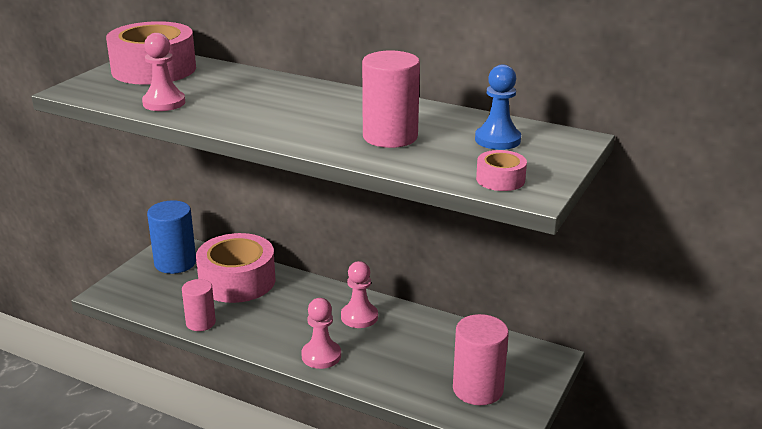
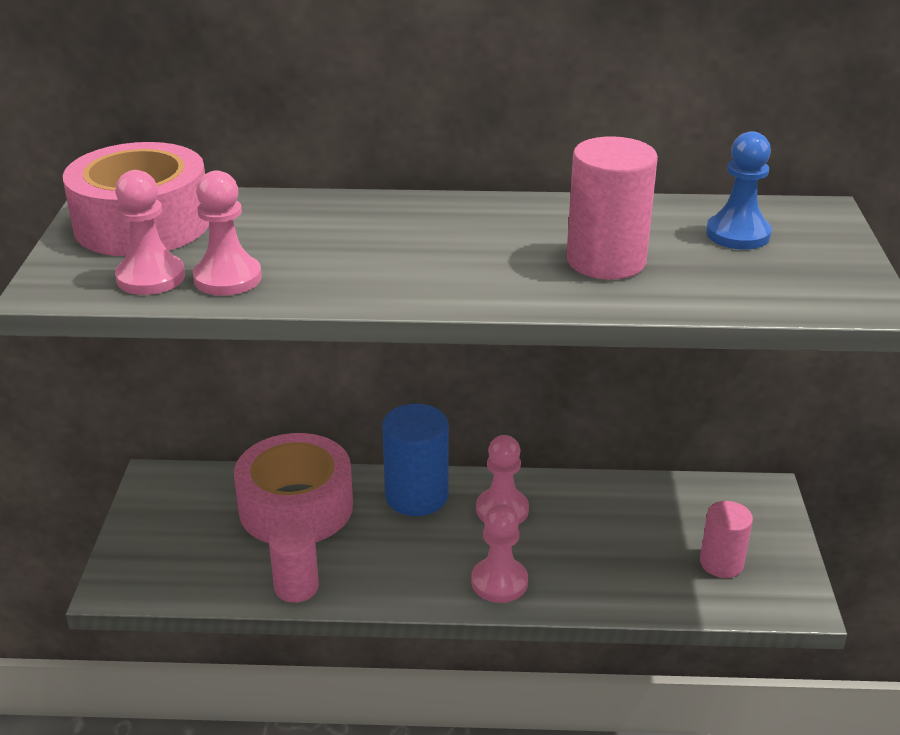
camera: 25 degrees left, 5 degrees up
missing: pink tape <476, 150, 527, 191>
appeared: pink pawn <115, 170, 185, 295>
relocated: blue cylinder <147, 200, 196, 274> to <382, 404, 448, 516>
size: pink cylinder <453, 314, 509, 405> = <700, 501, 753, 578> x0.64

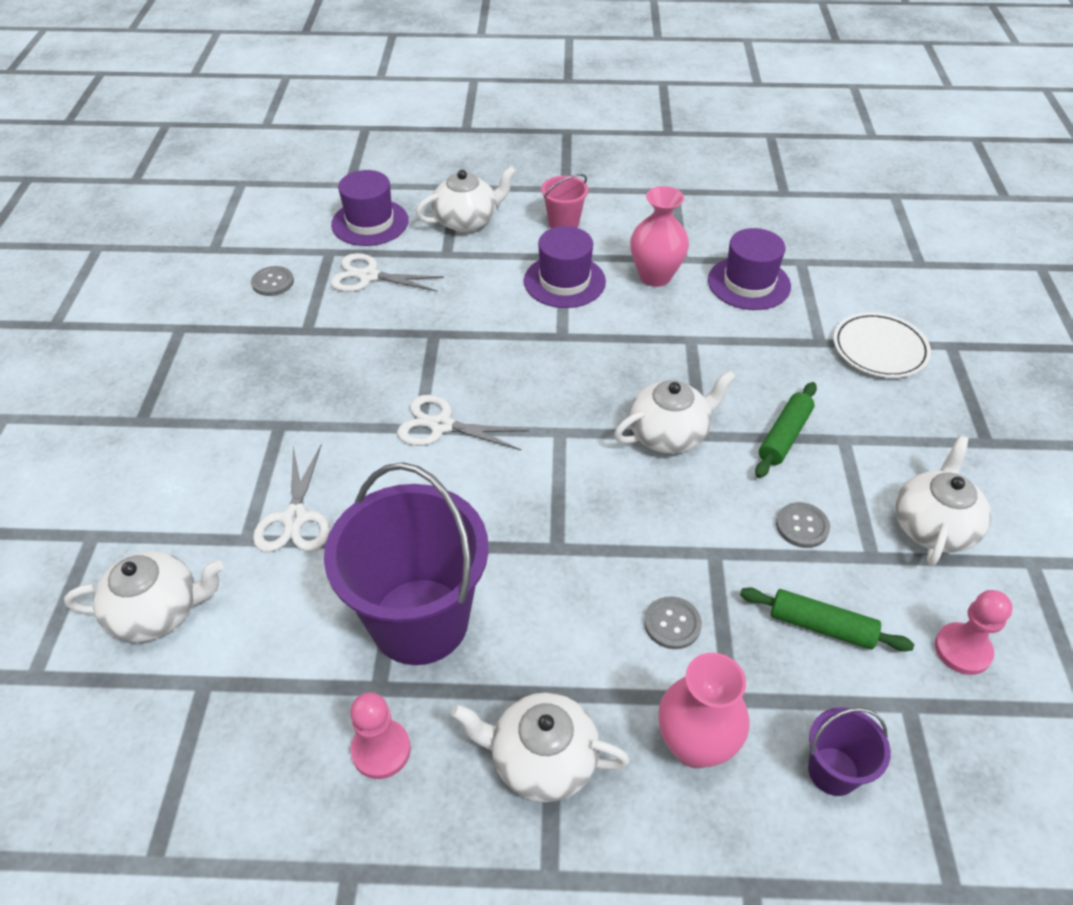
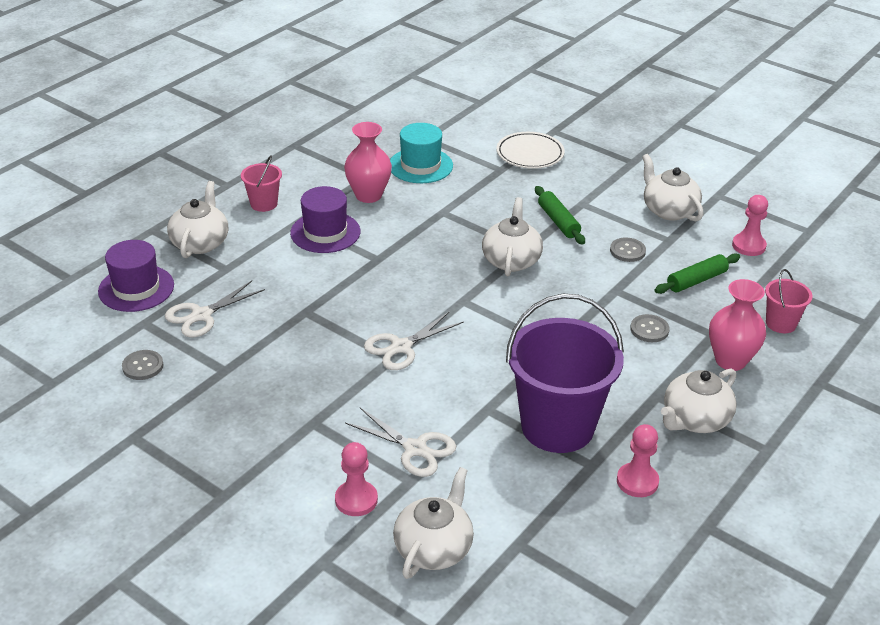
camera: 55 degrees left, 10 degrees down
appeared: pink pawn <335, 442, 378, 516>
colour: purple hat <708, 228, 791, 310> to turquoise hat <390, 123, 453, 183>; purple bucket <808, 707, 891, 796> to pink bucket <765, 269, 813, 333>

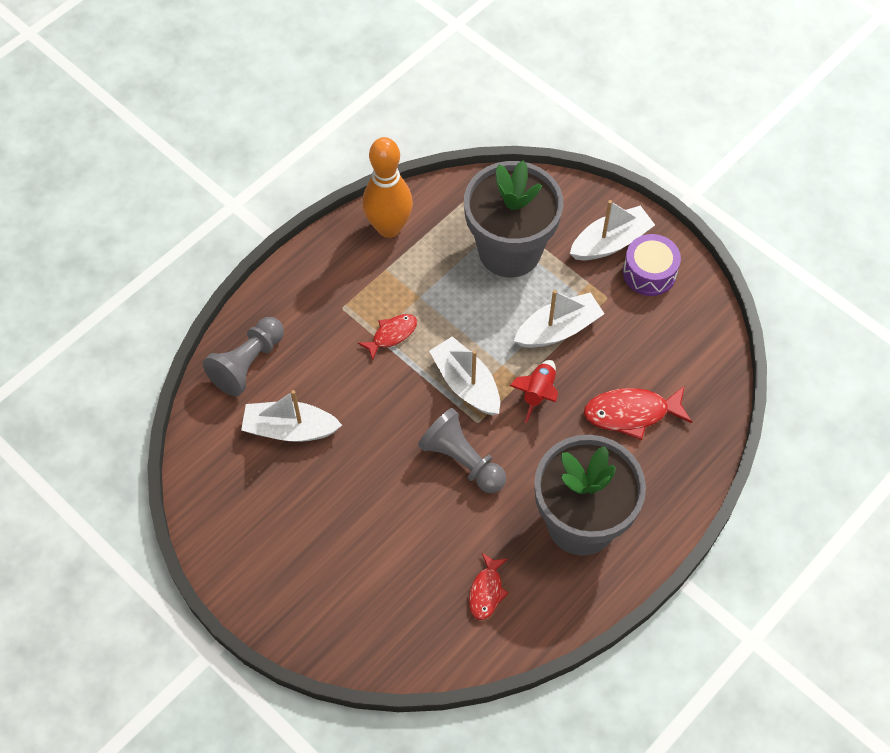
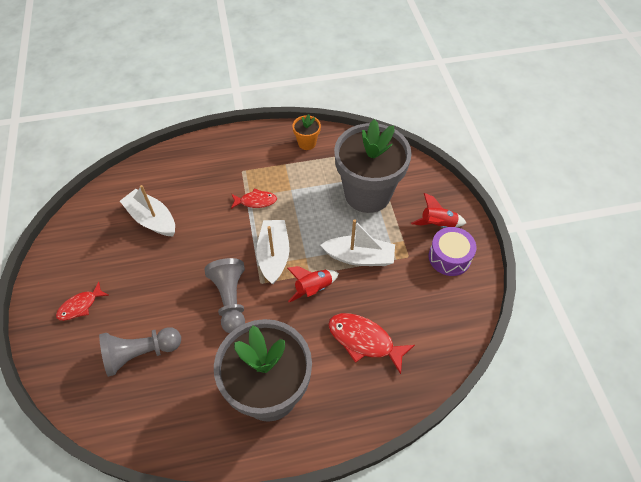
camera: 35 degrees right, 5 degrees down
relocated: grey pawn <203, 317, 284, 396> to <99, 327, 181, 377>; red fish <469, 553, 508, 620> to <56, 282, 108, 321>
exchanged: orange bowling pin <363, 137, 413, 238> to orange flower pot <292, 114, 321, 150>; white boat <570, 200, 655, 260> to red rocket <411, 193, 466, 228>

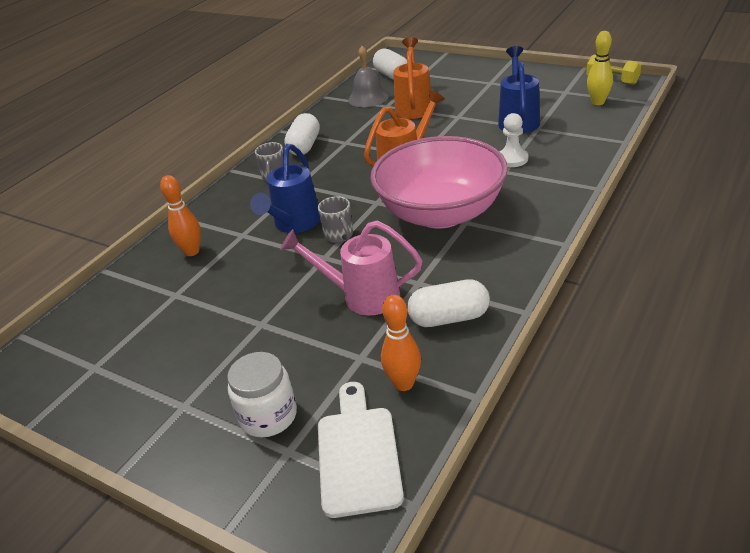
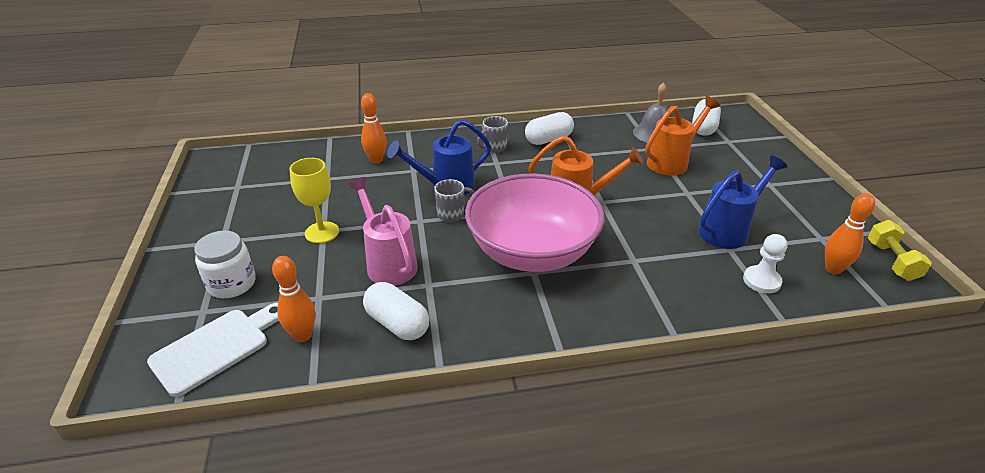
camera: 45 degrees right, 0 degrees up
appeared: yellow goblet <290, 158, 339, 243>
relocated: white pawn <500, 113, 528, 167> to <743, 234, 788, 294>
colour: yellow bowling pin <587, 31, 613, 105> to orange bowling pin <825, 193, 875, 275>
spun: grey mug <318, 196, 353, 243> = <434, 179, 475, 222> 135 degrees counterclockwise

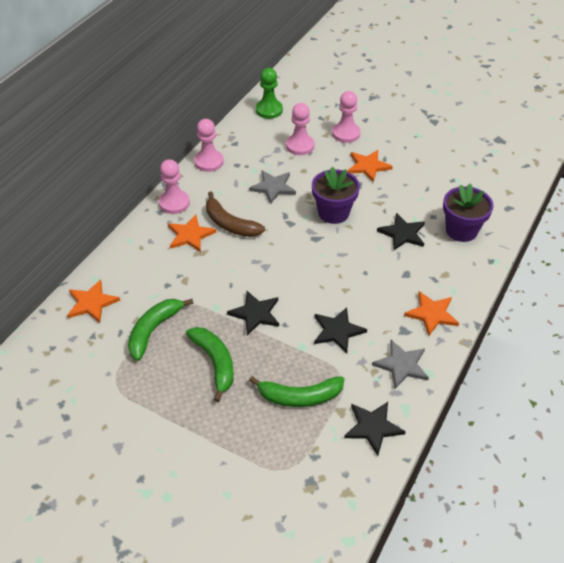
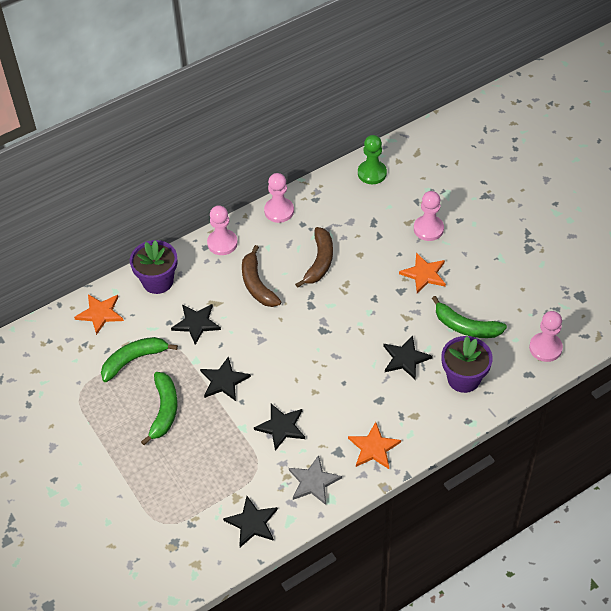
camera: 30 degrees right, 5 degrees up
missing: orange star <168, 215, 216, 252>
appeared: black star <171, 304, 221, 345>
relocated: green banana <249, 376, 344, 407> to <432, 296, 507, 338>; pink pawn <286, 103, 314, 155> to <529, 311, 563, 362>; purple flower pot <312, 167, 360, 224> to <130, 240, 177, 294>
exchanged: grey star <249, 170, 296, 204> to brown banana <295, 227, 333, 288>

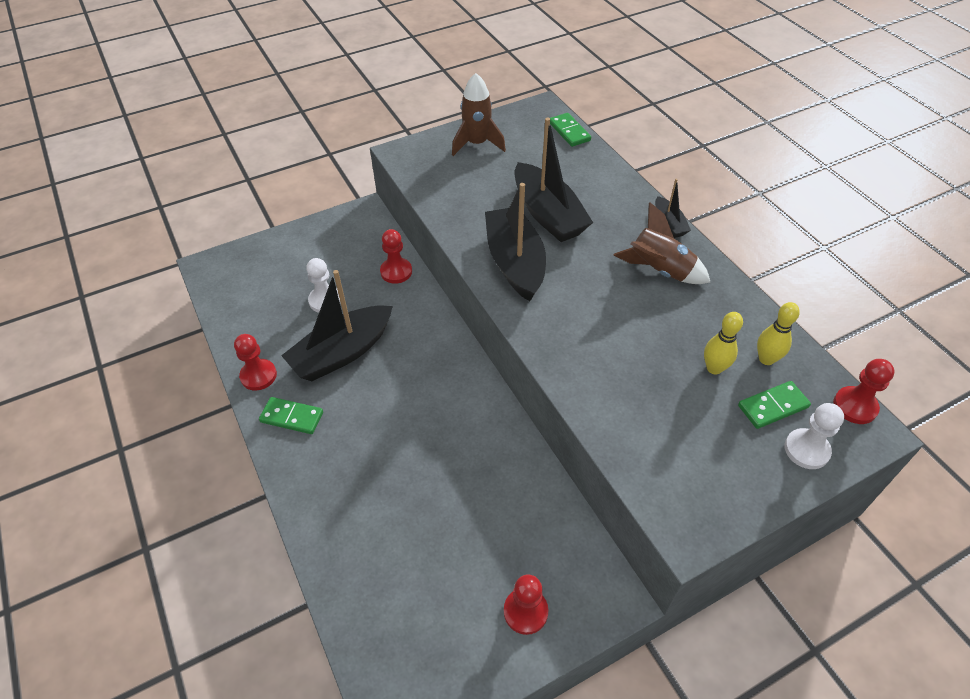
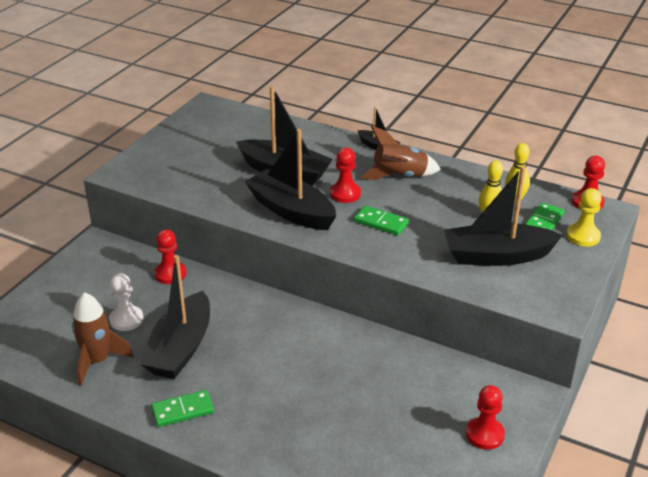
camera: 35 degrees left, 15 degrees down
appeared: black boat <444, 166, 563, 266>
relocated: red pawn <234, 334, 277, 391> to <330, 148, 361, 203>; brown rocket <452, 73, 506, 156> to <72, 292, 134, 386>; green domino <550, 113, 591, 147> to <354, 205, 409, 236>
colour: white pawn <784, 403, 844, 469> to yellow pawn <566, 188, 602, 247>

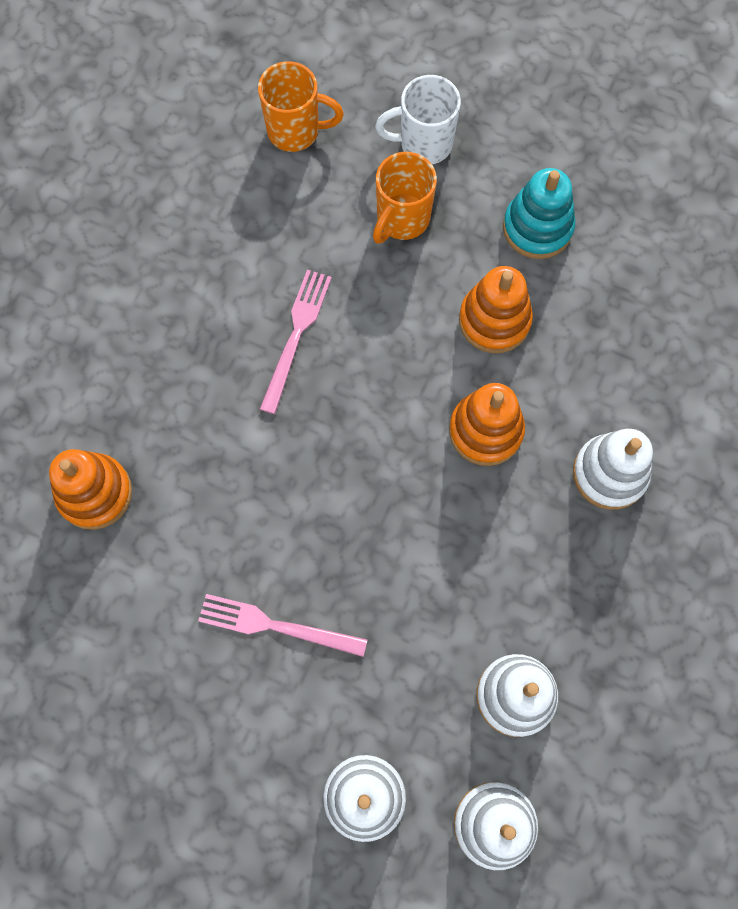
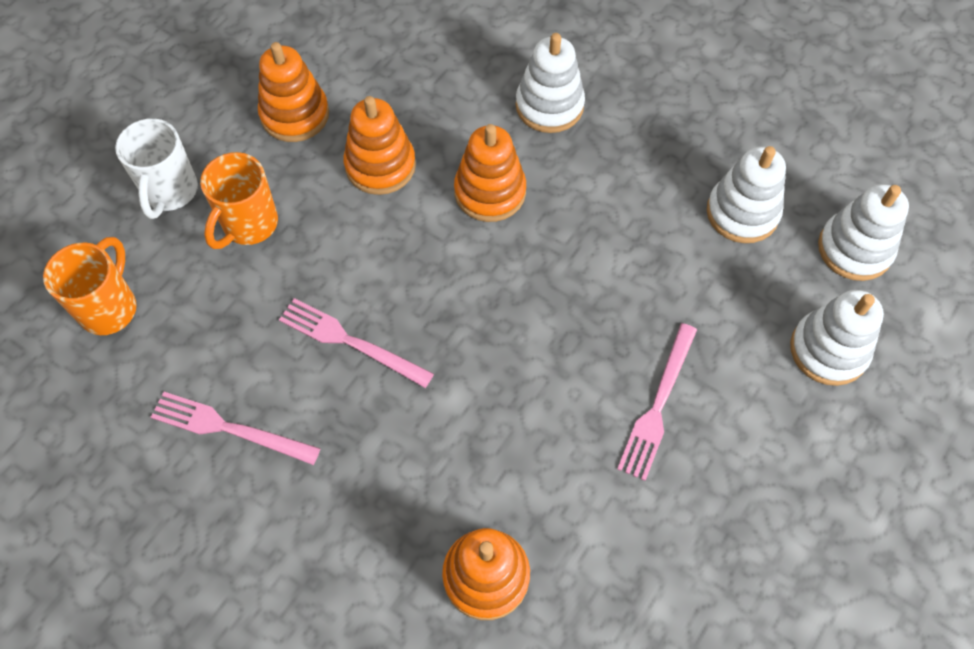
camera: 80 degrees left, 10 degrees down
appeared: pink fork <151, 392, 321, 465>
colour: turquoise stacking toy <503, 168, 575, 259> to orange stacking toy <258, 42, 329, 142>
spun: orange mug <373, 152, 437, 244> = <200, 152, 278, 249> 75 degrees clockwise

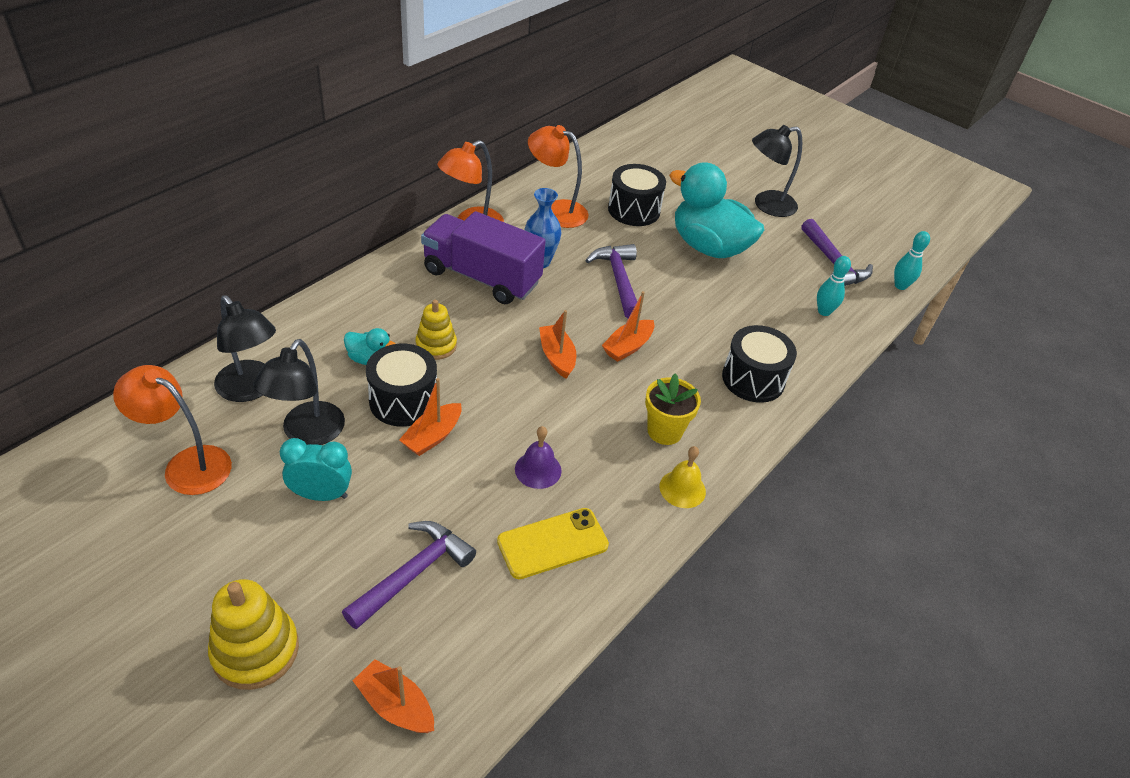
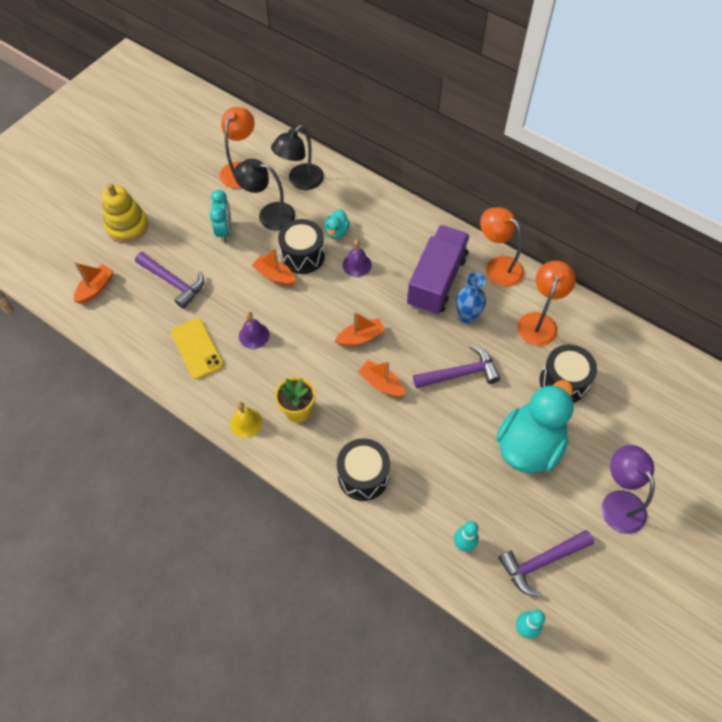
camera: 90 degrees right, 15 degrees up
exchanged: yellow stacking toy <415, 300, 457, 360> to purple bell <343, 239, 372, 277>
colour: black lamp <752, 125, 802, 217> to purple lamp <601, 445, 655, 534>

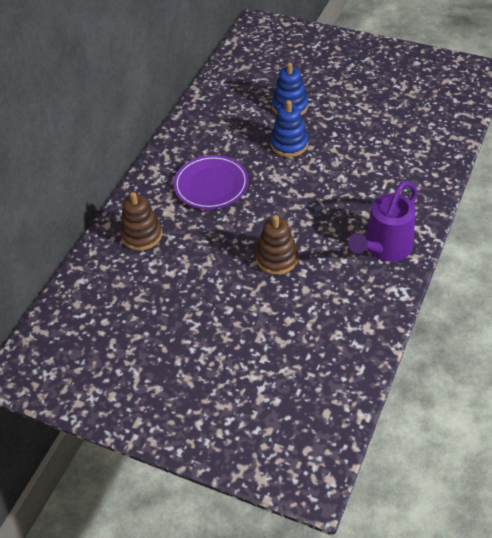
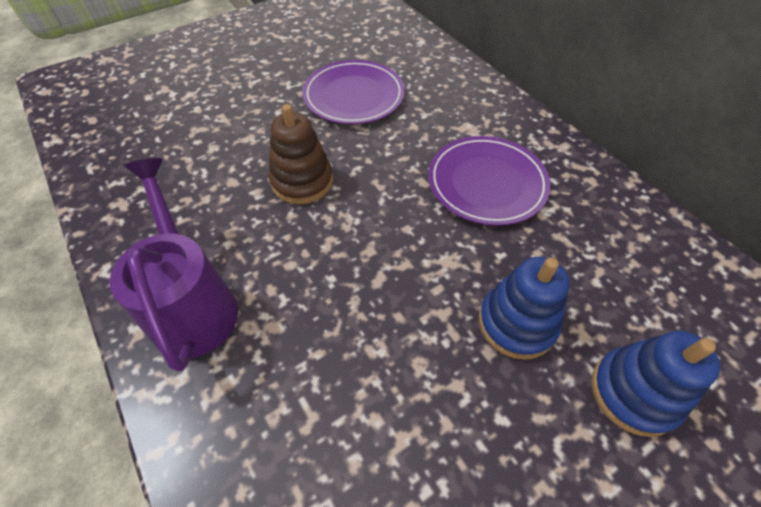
camera: 120 degrees right, 5 degrees up
missing: brown stacking toy <120, 192, 162, 251>
appeared: purple plate <302, 60, 405, 124>

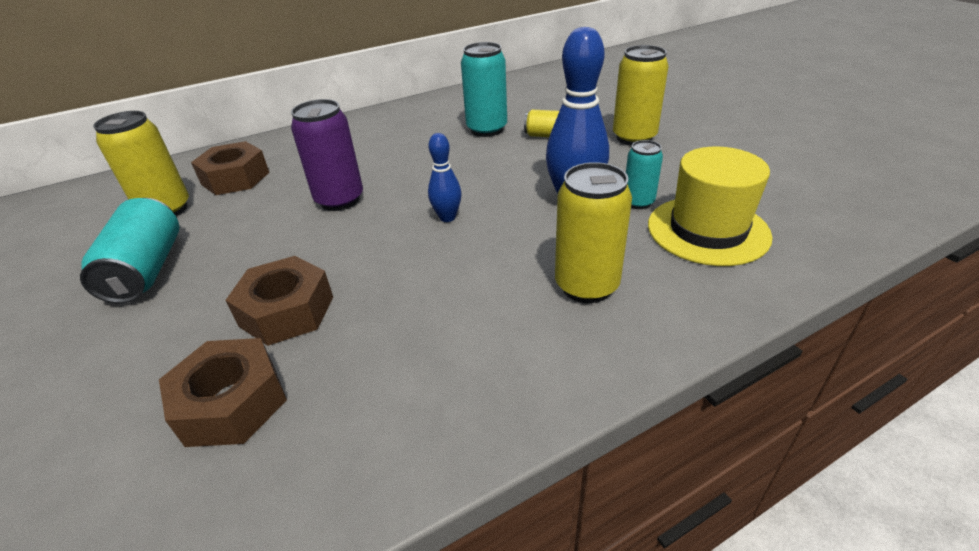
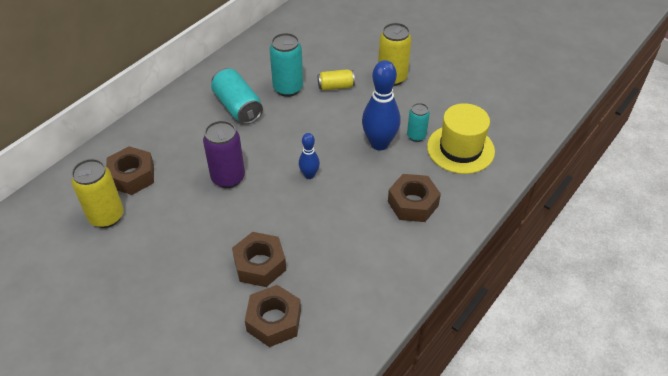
camera: 25 degrees left, 10 degrees up
relocated: turquoise can <80, 198, 179, 304> to <211, 68, 263, 124>
exchanged: yellow can <555, 162, 632, 303> to brown nut <388, 174, 441, 222>

